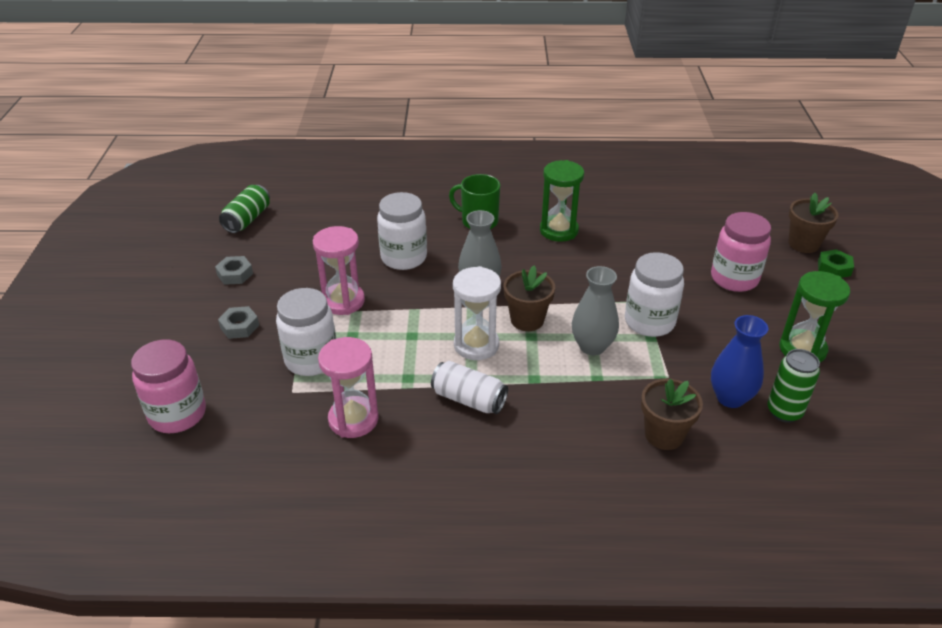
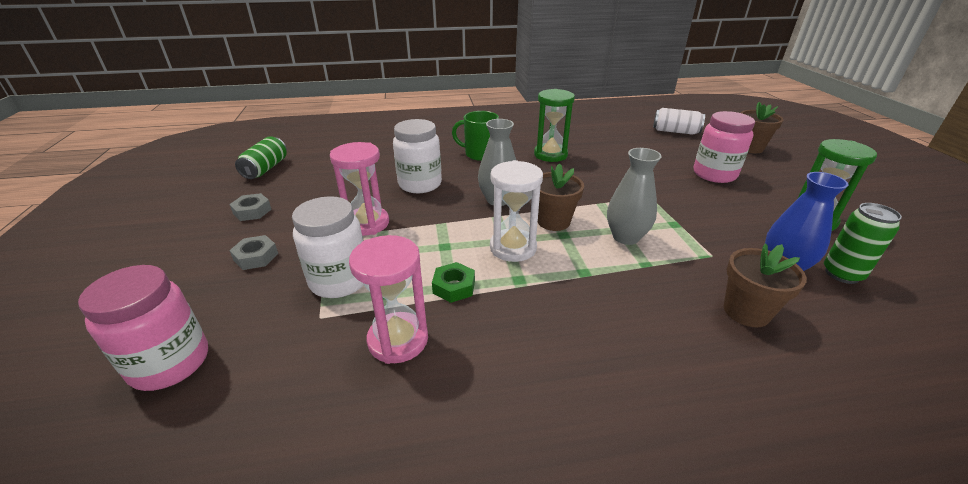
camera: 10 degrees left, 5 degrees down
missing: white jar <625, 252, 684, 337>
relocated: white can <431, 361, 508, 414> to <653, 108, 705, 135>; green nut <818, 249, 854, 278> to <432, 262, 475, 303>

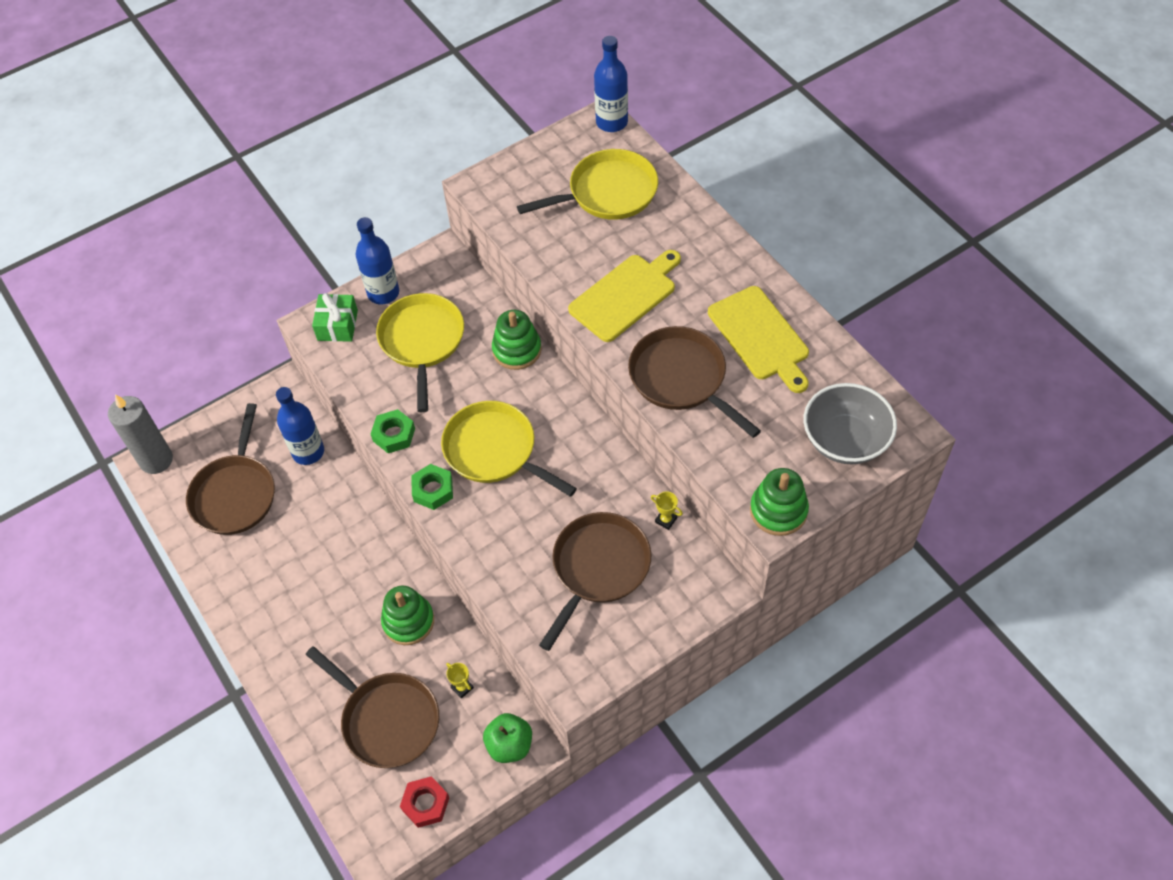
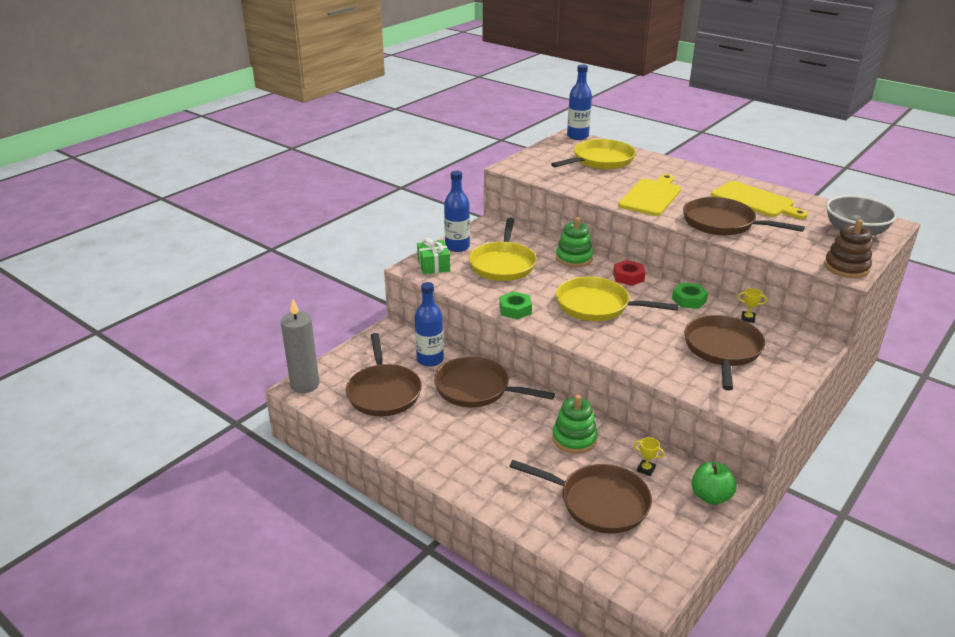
camera: 20 degrees left, 25 degrees down
appeared: brown pan <434, 356, 555, 407>
relocated: red nut <400, 776, 449, 828> to <613, 260, 646, 286>; green nut <411, 464, 453, 510> to <672, 283, 708, 309>
colour: green stacking toy <750, 468, 809, 536> to brown stacking toy <824, 219, 872, 278>
spun: yellow pan <376, 293, 464, 412> = <469, 218, 537, 281> 150 degrees counterclockwise

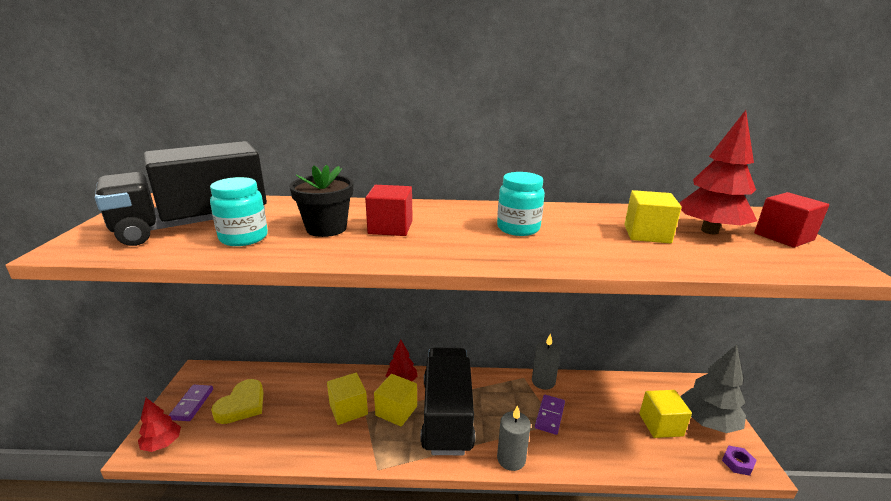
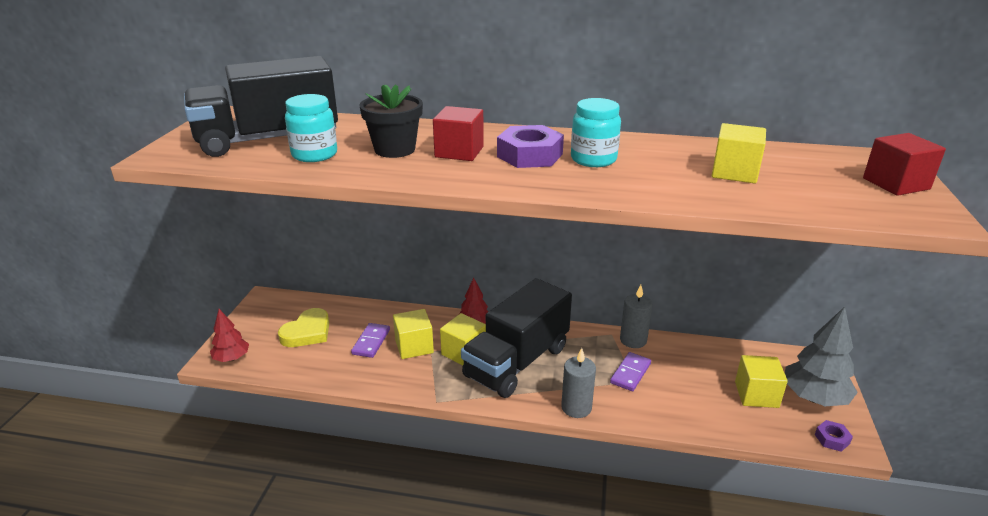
camera: 10 degrees right, 5 degrees up
missing: red tree <679, 110, 757, 234>
appeared: purple nut <497, 125, 564, 168>
relocated: purple domino <168, 385, 213, 421> to <351, 323, 390, 358>
spun: black truck <420, 348, 475, 455> = <461, 278, 572, 398> 150 degrees counterclockwise

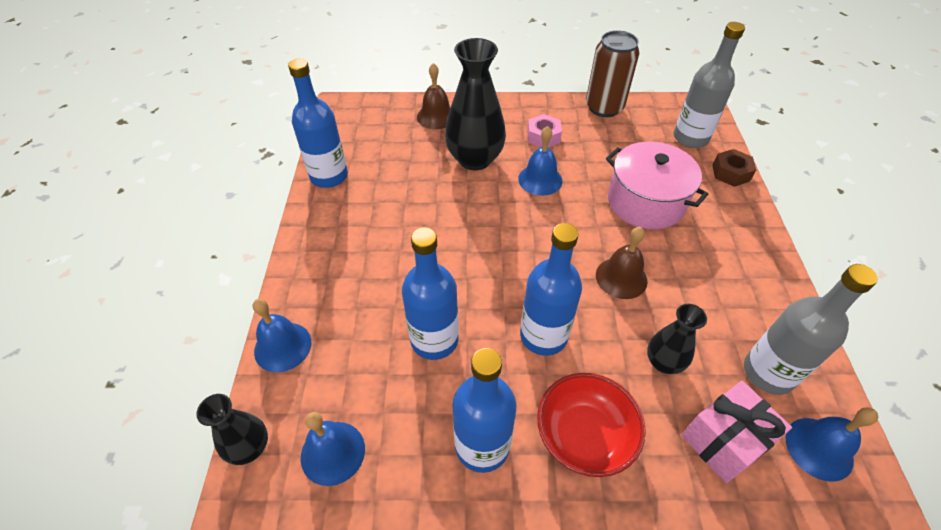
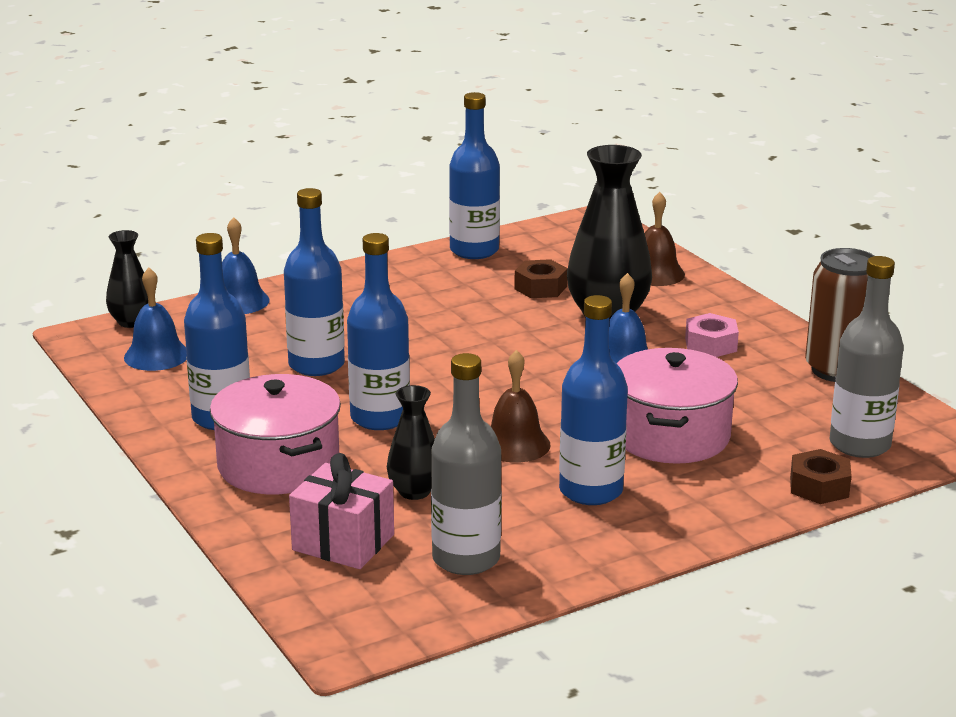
camera: 60 degrees right, 25 degrees down
missing: blue bell <785, 407, 878, 482>
appeared: brown nut <514, 259, 568, 298>; blue bottle <559, 295, 628, 505>
exchanged: red bowl <537, 373, 646, 477> to pink pot <210, 374, 341, 494>

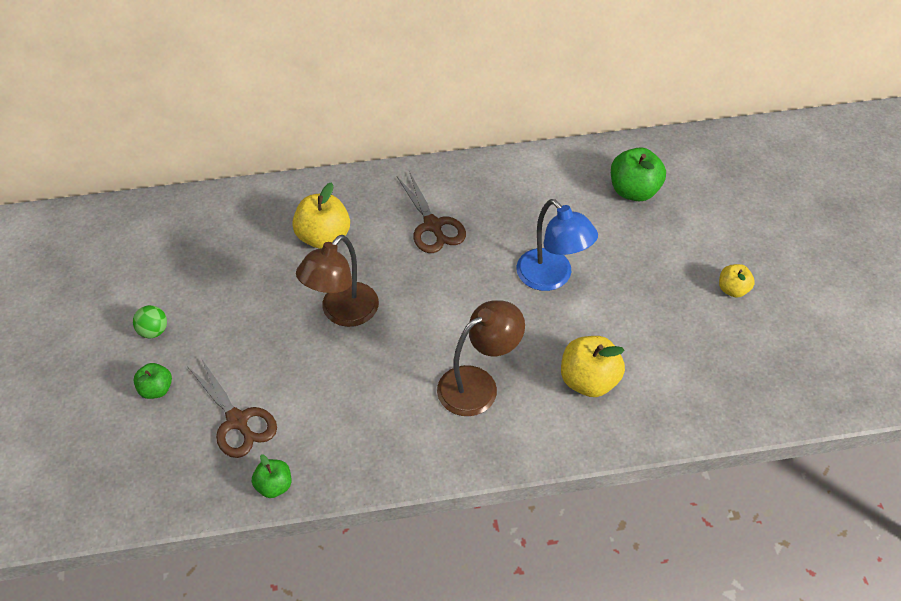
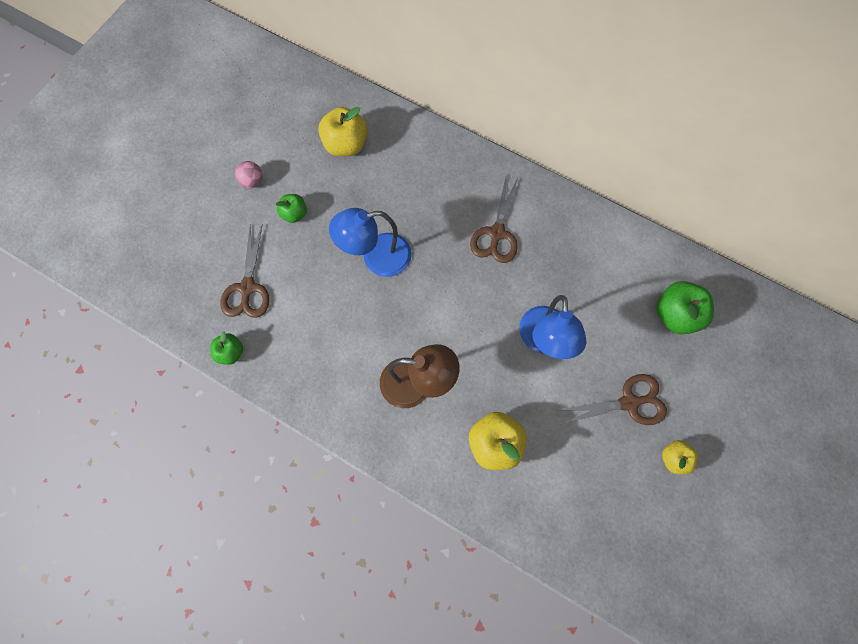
camera: 40 degrees right, 20 degrees up
appeared: brown scissors <560, 374, 667, 425>
relocated: green apple <134, 363, 172, 399> to <275, 194, 307, 223>; yellow apple <292, 182, 350, 249> to <318, 107, 368, 157>
colour: green ball <133, 305, 167, 338> to pink ball <235, 161, 263, 188>; brown lamp <296, 235, 379, 327> to blue lamp <329, 208, 412, 277>

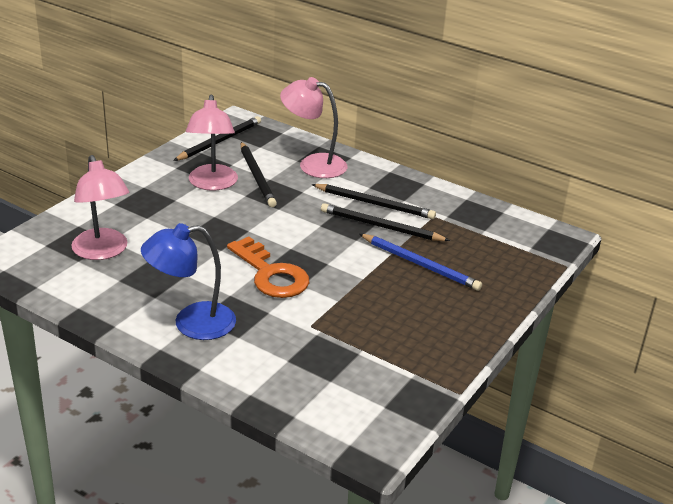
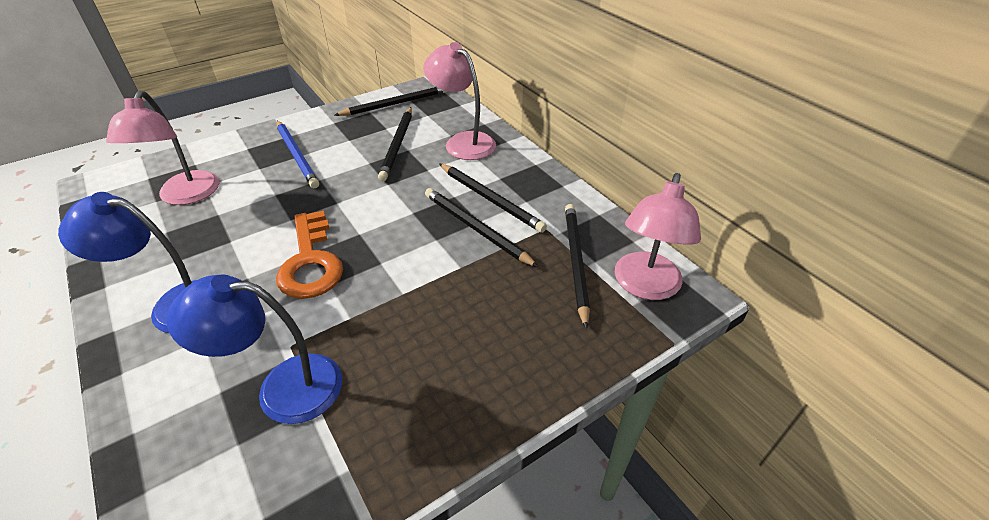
camera: 25 degrees right, 10 degrees up
appeared: blue lamp <166, 274, 343, 424>; black pencil <565, 204, 590, 329>
relocated: pink lamp <186, 95, 238, 191> to <615, 173, 701, 300>; blue pencil <359, 234, 482, 291> to <277, 120, 319, 188>

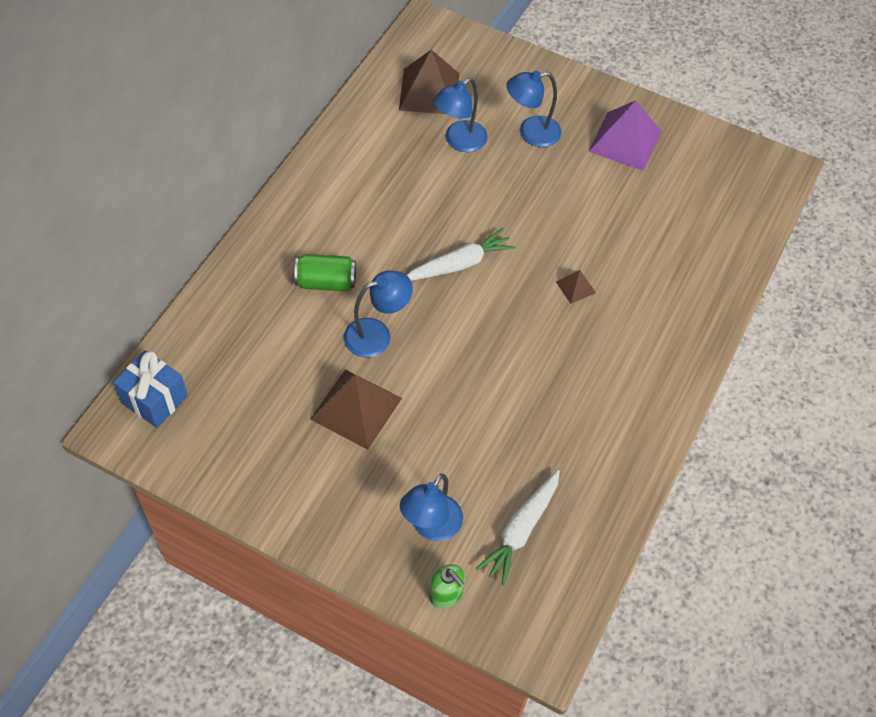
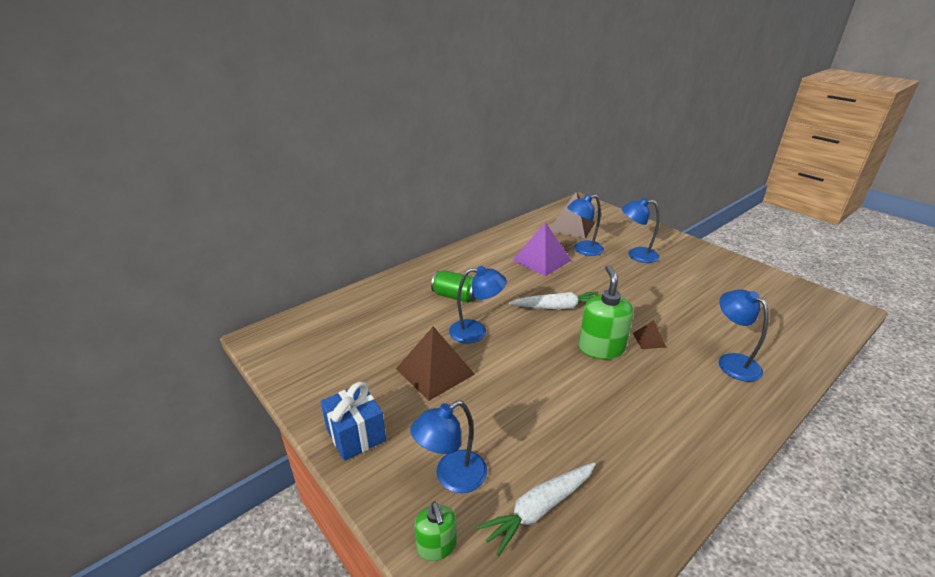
camera: 25 degrees right, 25 degrees down
appeared: green soap dispenser <579, 265, 634, 360>; blue lamp <719, 289, 769, 382>
relocated: blue gift <113, 351, 188, 428> to <320, 382, 386, 461>; purple pyramid <589, 100, 661, 171> to <512, 222, 572, 276>

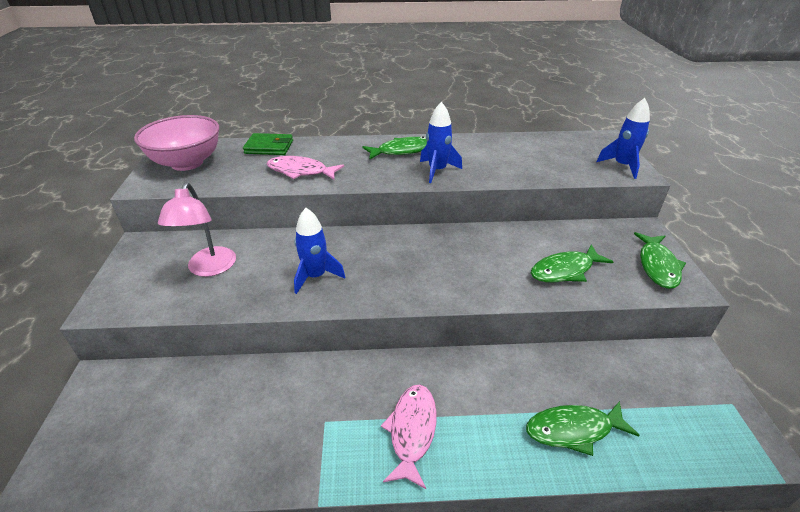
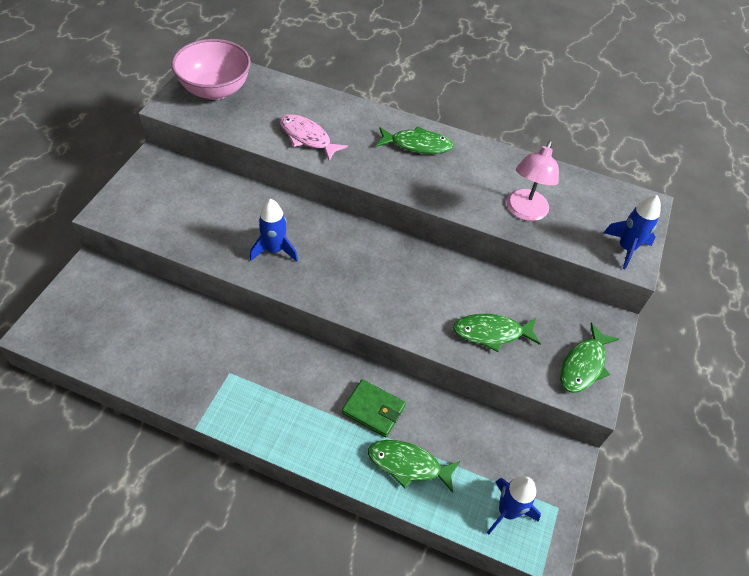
camera: 20 degrees right, 15 degrees up
missing: pink fish <381, 384, 437, 489>
relocated: pink lamp <158, 182, 236, 277> to <507, 141, 559, 221>; green wallet <243, 133, 293, 155> to <342, 379, 406, 437>; blue rocket <420, 102, 462, 183> to <487, 476, 541, 534>

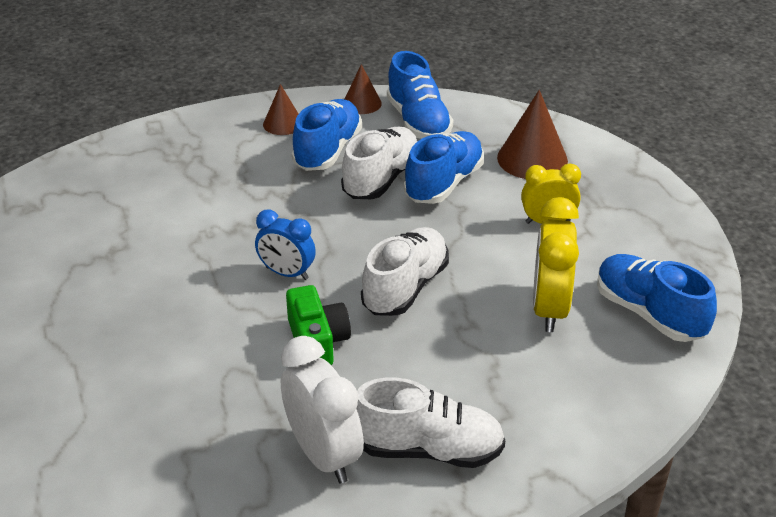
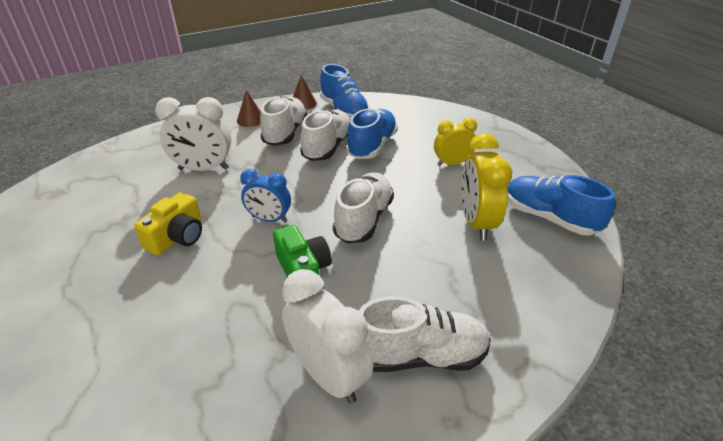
camera: 10 degrees left, 0 degrees up
missing: brown cone <497, 90, 568, 179>
appeared: yellow camera <134, 192, 202, 255>; white clock <155, 97, 231, 171>
colour: blue shoe <292, 99, 362, 171> to white shoe <260, 96, 308, 146>

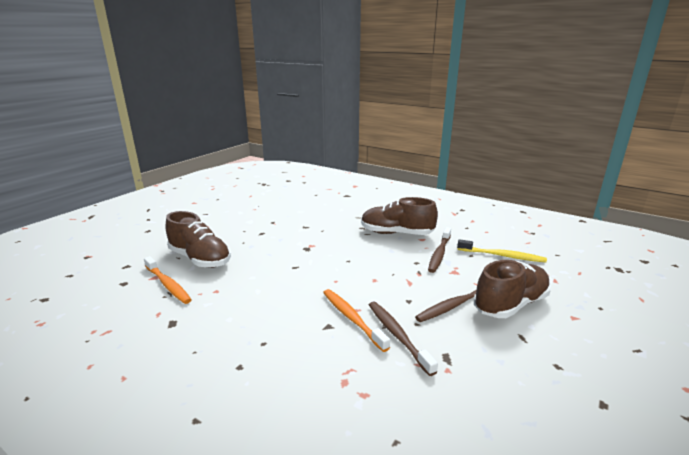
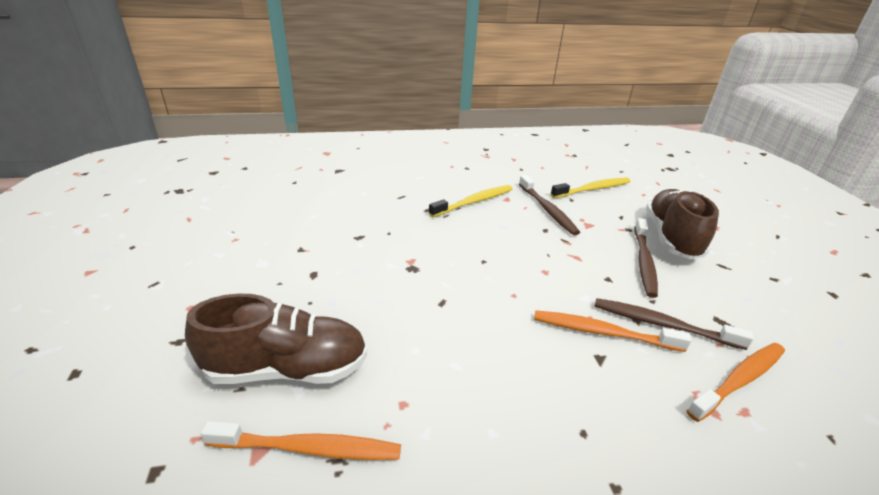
camera: 45 degrees left, 10 degrees up
appeared: orange toothbrush <687, 343, 785, 422>
exchanged: brown shoe <361, 197, 438, 235> to yellow toothbrush <429, 185, 512, 217>

